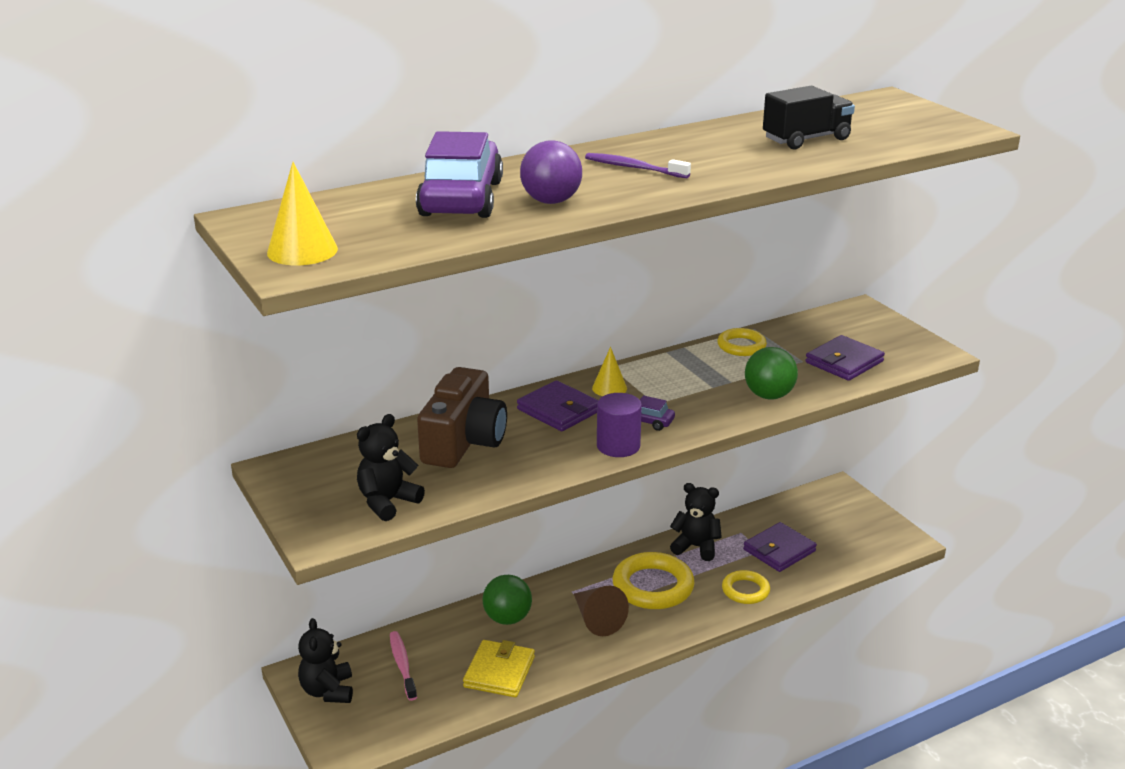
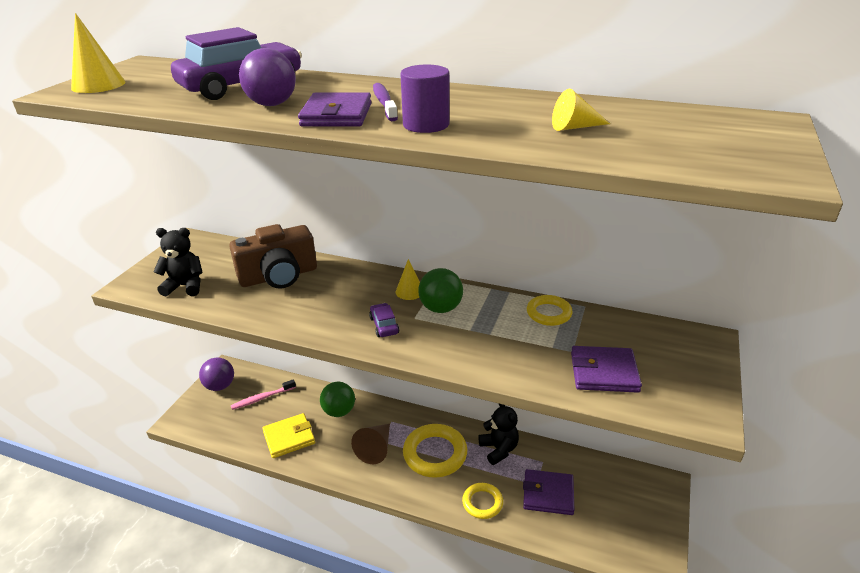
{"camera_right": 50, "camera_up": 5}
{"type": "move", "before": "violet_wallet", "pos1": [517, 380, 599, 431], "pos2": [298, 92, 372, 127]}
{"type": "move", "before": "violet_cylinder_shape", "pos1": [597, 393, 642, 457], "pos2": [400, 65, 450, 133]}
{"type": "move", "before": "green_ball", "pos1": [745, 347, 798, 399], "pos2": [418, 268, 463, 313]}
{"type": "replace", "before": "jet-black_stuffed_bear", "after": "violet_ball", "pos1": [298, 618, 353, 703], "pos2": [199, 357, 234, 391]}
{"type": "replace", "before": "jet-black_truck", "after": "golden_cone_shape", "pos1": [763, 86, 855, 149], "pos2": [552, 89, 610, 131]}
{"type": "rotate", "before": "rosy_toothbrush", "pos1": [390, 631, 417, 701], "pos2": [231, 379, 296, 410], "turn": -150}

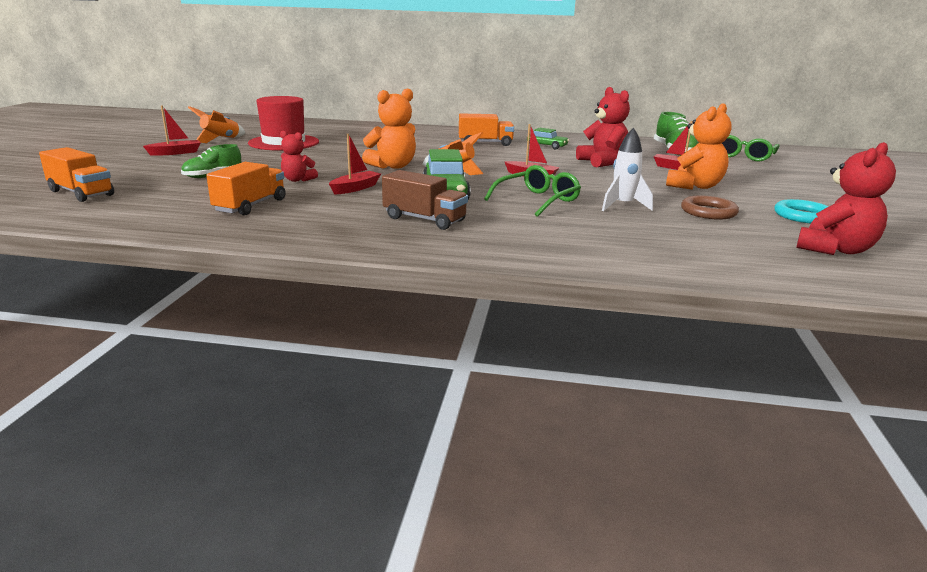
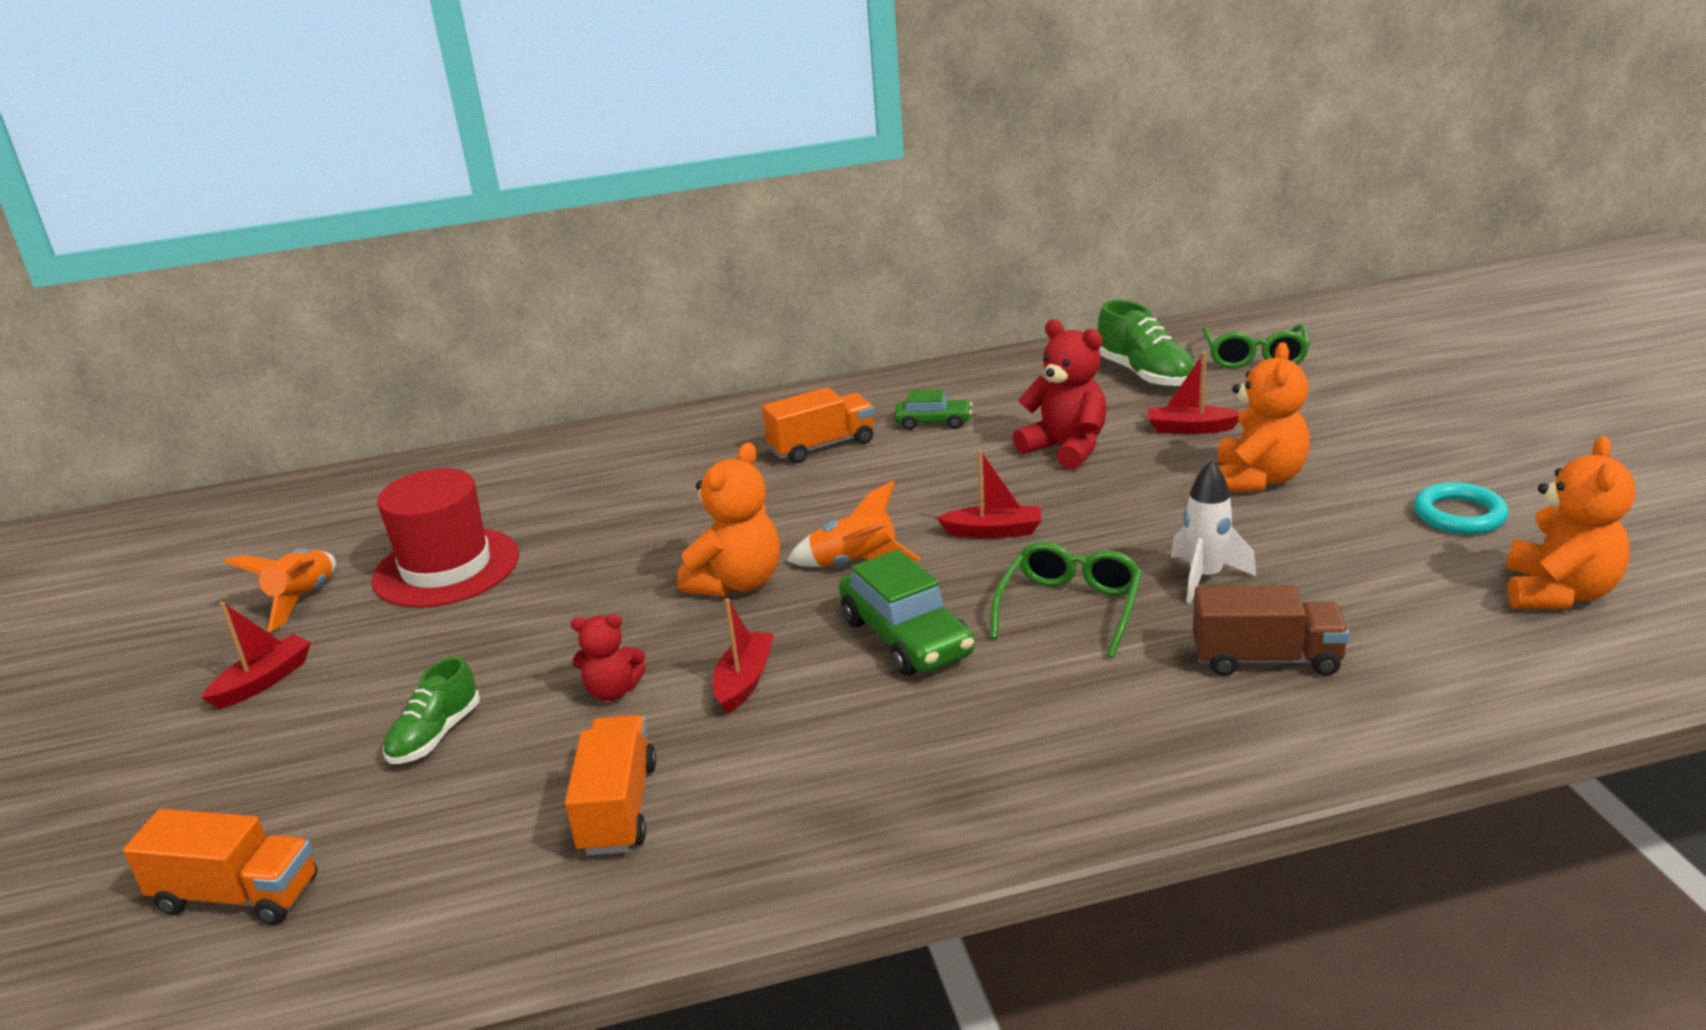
{"camera_right": -20, "camera_up": 5}
{"type": "delete", "before": "brown_torus", "pos1": [681, 195, 739, 220]}
{"type": "move", "before": "brown_truck", "pos1": [382, 170, 468, 230], "pos2": [1193, 585, 1349, 676]}
{"type": "recolor", "before": "crimson_stuffed_bear", "after": "bright_orange_stuffed_bear", "pos1": [796, 142, 896, 255], "pos2": [1506, 436, 1635, 609]}

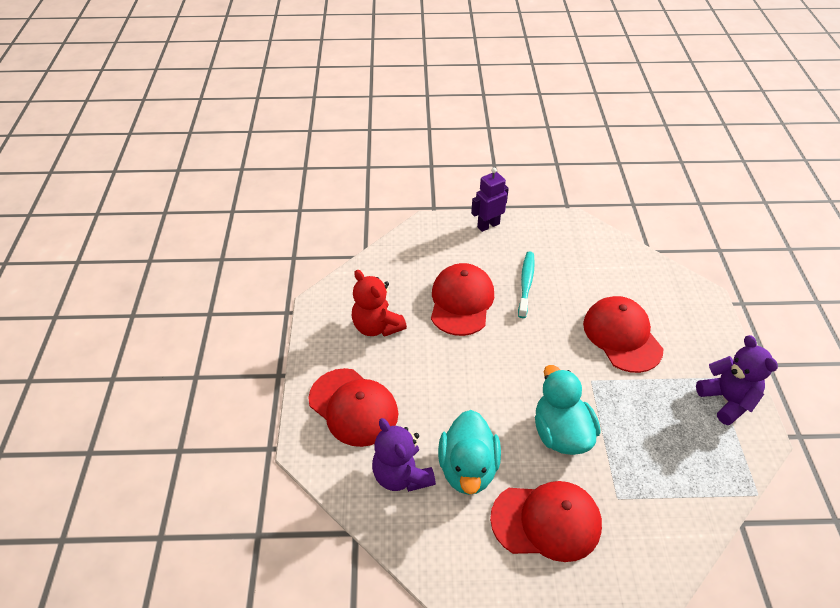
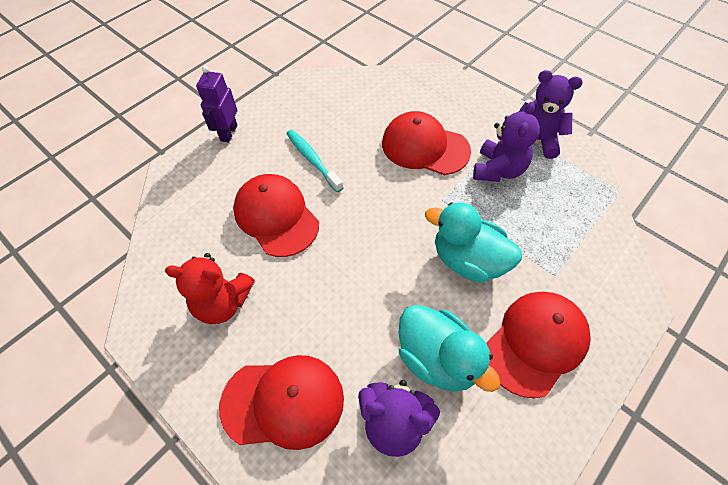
{"camera_right": -45, "camera_up": 10}
{"type": "insert", "after": "violet_stuffed_bear", "pos2": [473, 101, 540, 182]}

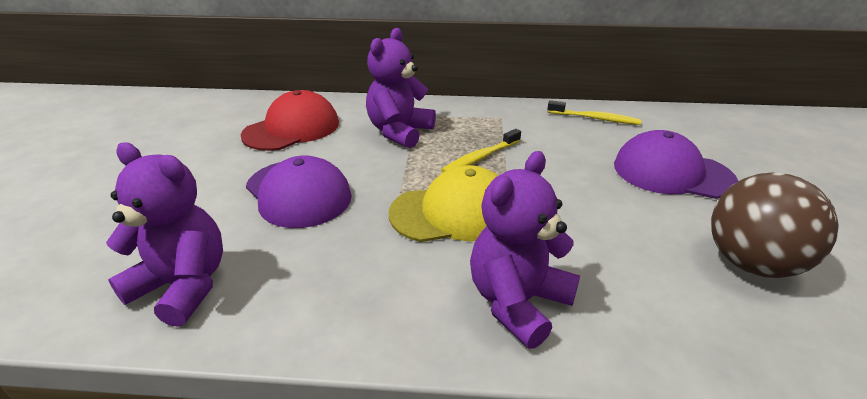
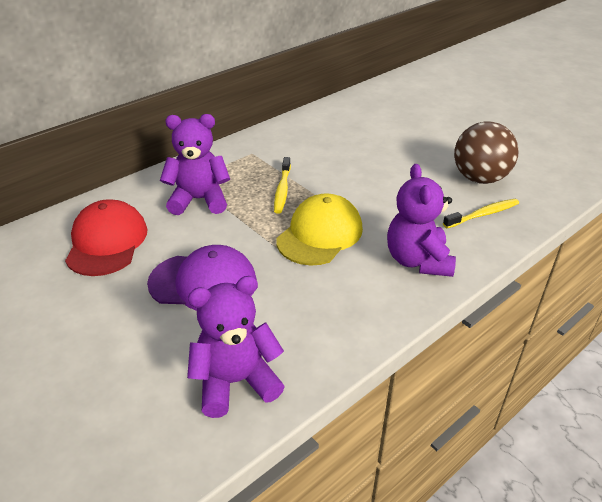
{"camera_right": -45, "camera_up": 5}
{"type": "delete", "before": "violet_baseball_cap", "pos1": [614, 130, 738, 199]}
{"type": "move", "before": "golden_toothbrush", "pos1": [547, 100, 641, 125], "pos2": [443, 199, 519, 228]}
{"type": "rotate", "before": "violet_stuffed_bear", "pos1": [366, 28, 436, 148], "pos2": [160, 114, 230, 215], "turn": 105}

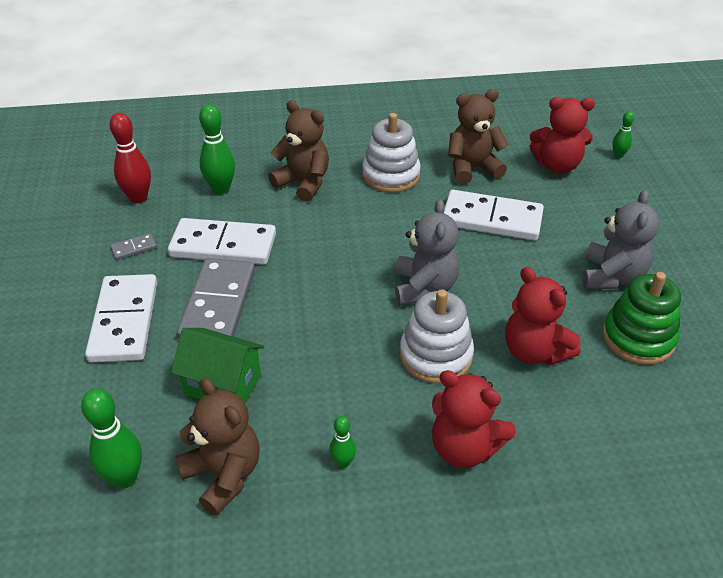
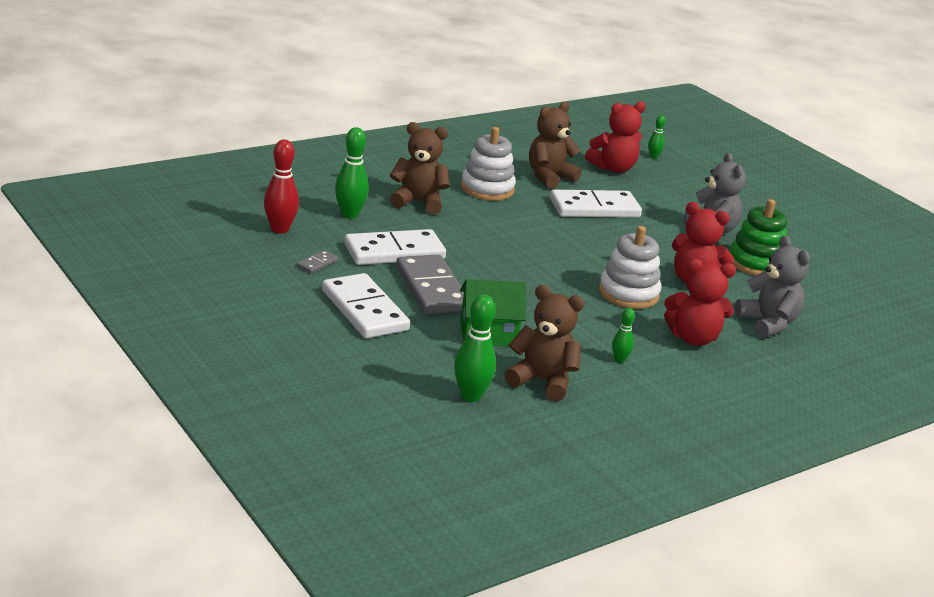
{"camera_right": -30, "camera_up": -15}
{"type": "move", "before": "ash-grey_stuffed_bear", "pos1": [395, 199, 460, 305], "pos2": [735, 235, 810, 338]}

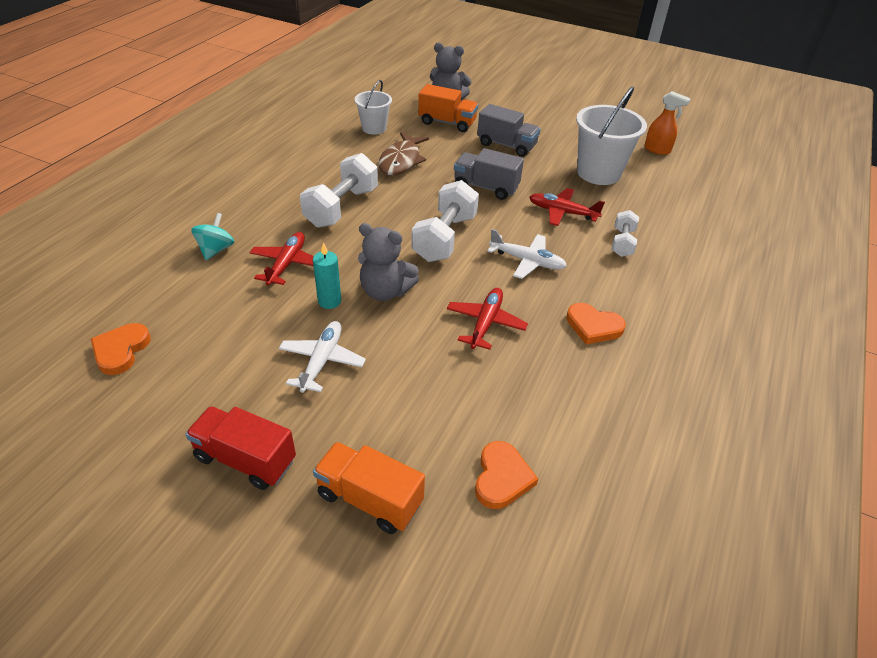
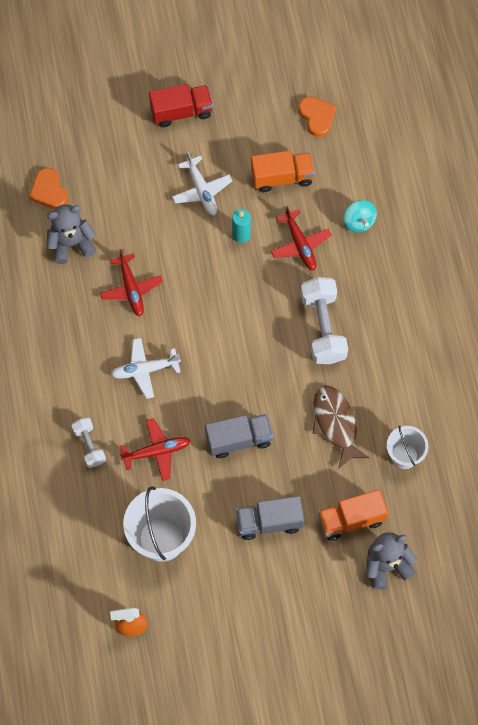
{"camera_right": 145, "camera_up": 25}
{"type": "delete", "before": "snow-white_hand_weight", "pos1": [411, 180, 479, 262]}
{"type": "delete", "before": "bright_orange_heart_shape", "pos1": [566, 303, 626, 344]}
{"type": "move", "before": "bright_orange_truck", "pos1": [313, 442, 425, 534], "pos2": [251, 151, 315, 192]}
{"type": "move", "before": "ash-grey_stuffed_bear", "pos1": [358, 223, 419, 301], "pos2": [46, 204, 96, 264]}

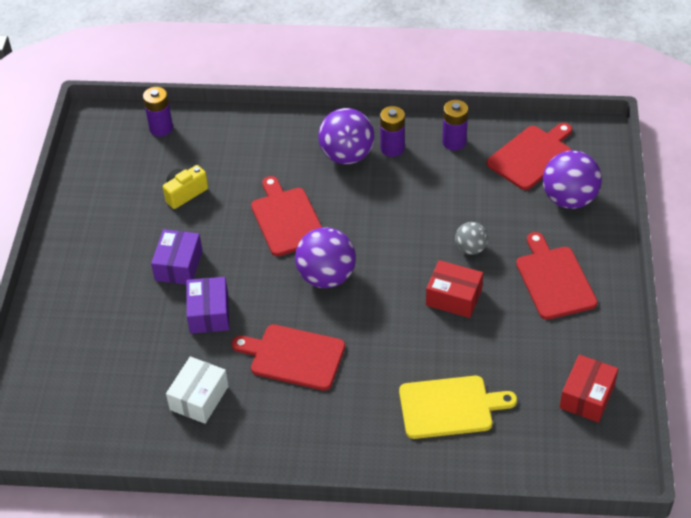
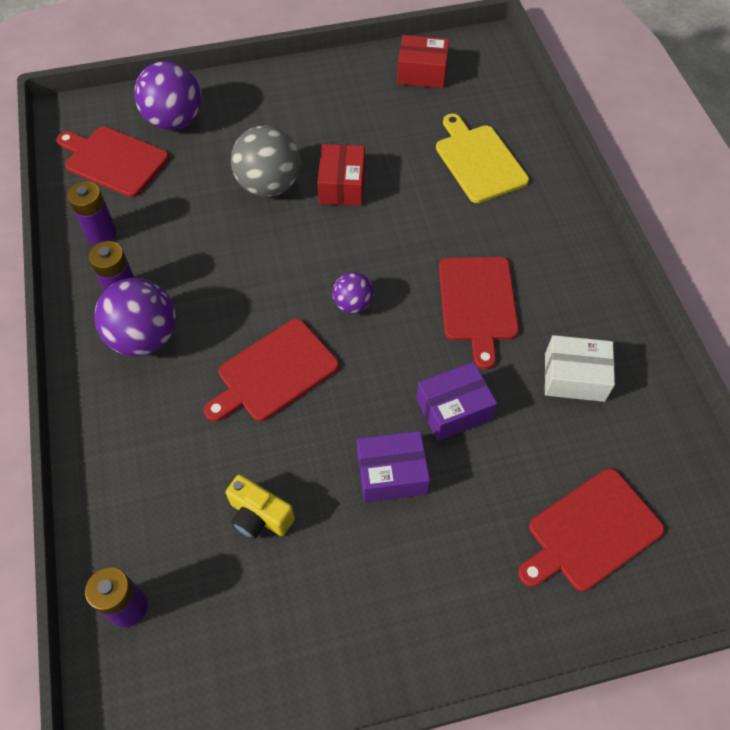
{"camera_right": -110, "camera_up": 10}
{"type": "move", "before": "crimson_chopping_board", "pos1": [516, 232, 598, 320], "pos2": [518, 468, 665, 591]}
{"type": "resize", "before": "violet_ball", "pos1": [295, 227, 356, 288], "pos2": [332, 272, 374, 314], "scale": 0.56}
{"type": "resize", "before": "ash-grey_ball", "pos1": [455, 222, 488, 255], "pos2": [231, 125, 300, 197], "scale": 1.8}

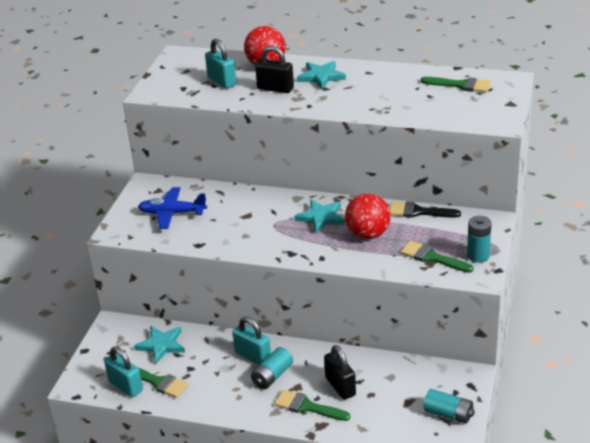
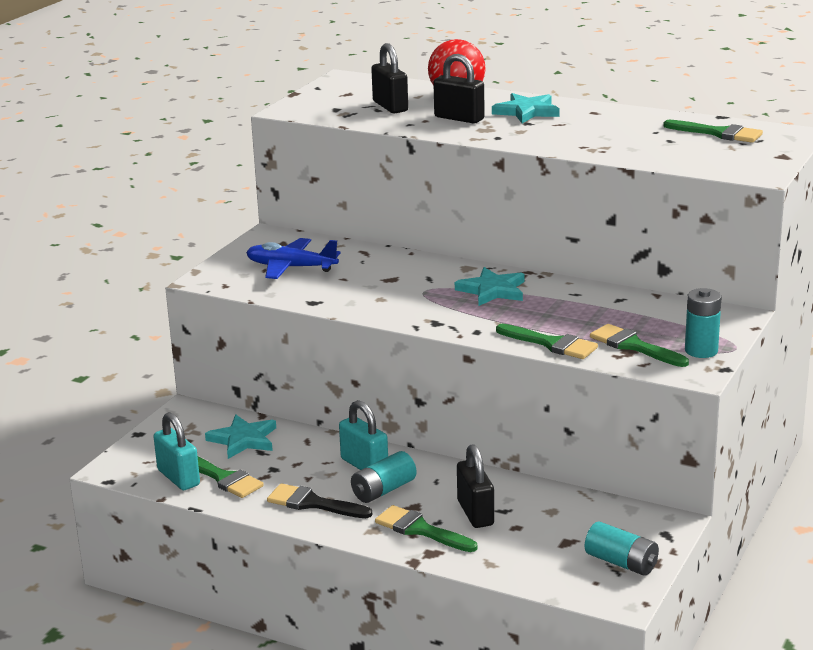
{"camera_right": 10, "camera_up": -10}
{"type": "delete", "before": "crimson_ball", "pos1": [345, 193, 391, 239]}
{"type": "insert", "after": "green_paintbrush", "pos2": [496, 324, 598, 359]}
{"type": "move", "before": "jet-black_paintbrush", "pos1": [390, 201, 461, 218], "pos2": [267, 483, 372, 518]}
{"type": "recolor", "before": "teal_lock", "after": "jet-black_lock", "pos1": [205, 39, 236, 89], "pos2": [371, 43, 408, 113]}

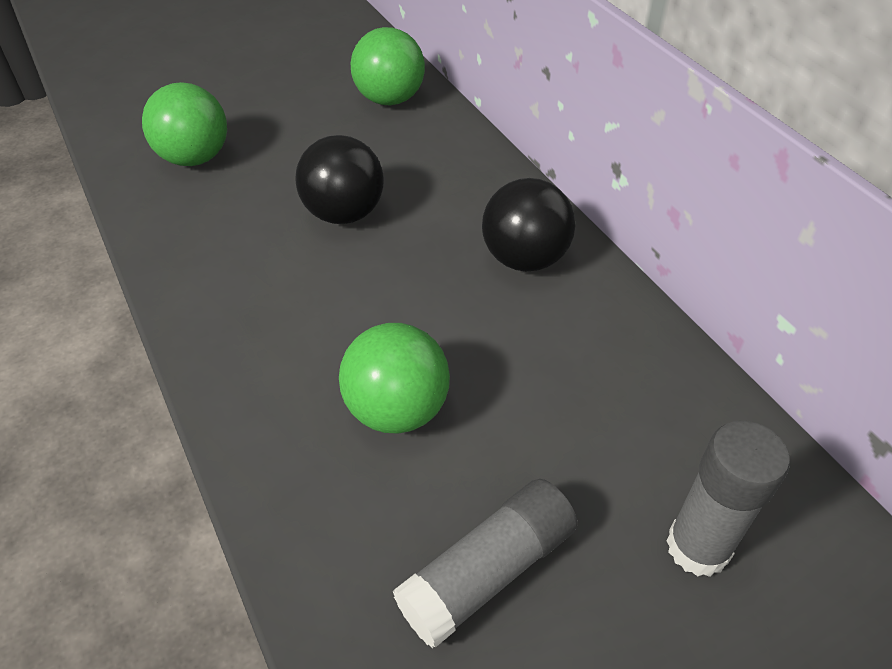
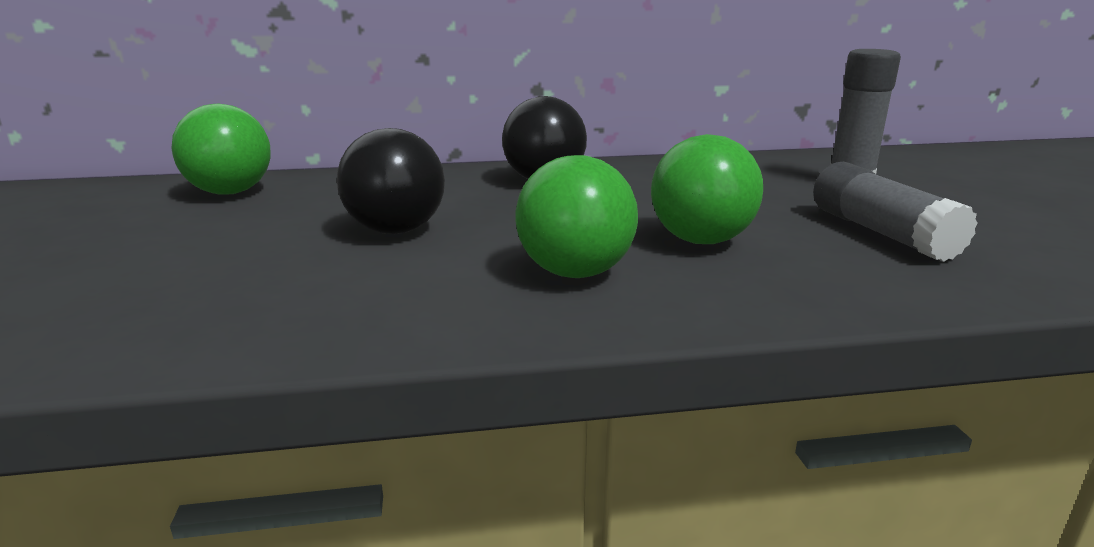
{"camera_right": -70, "camera_up": -25}
{"type": "move", "before": "green_ball", "pos1": [142, 82, 227, 166], "pos2": [515, 155, 638, 278]}

